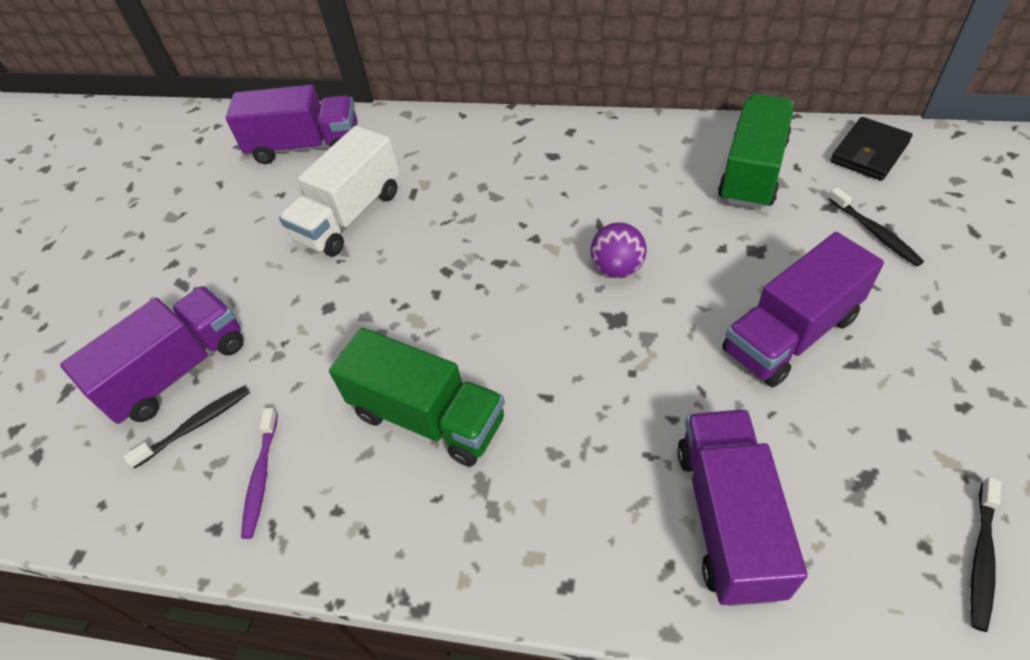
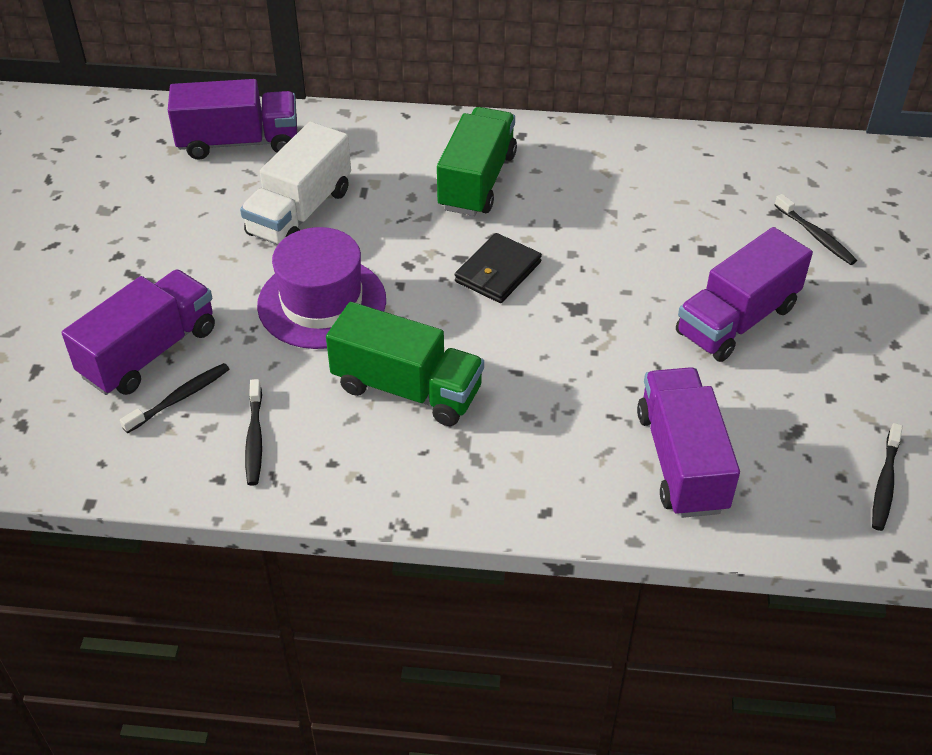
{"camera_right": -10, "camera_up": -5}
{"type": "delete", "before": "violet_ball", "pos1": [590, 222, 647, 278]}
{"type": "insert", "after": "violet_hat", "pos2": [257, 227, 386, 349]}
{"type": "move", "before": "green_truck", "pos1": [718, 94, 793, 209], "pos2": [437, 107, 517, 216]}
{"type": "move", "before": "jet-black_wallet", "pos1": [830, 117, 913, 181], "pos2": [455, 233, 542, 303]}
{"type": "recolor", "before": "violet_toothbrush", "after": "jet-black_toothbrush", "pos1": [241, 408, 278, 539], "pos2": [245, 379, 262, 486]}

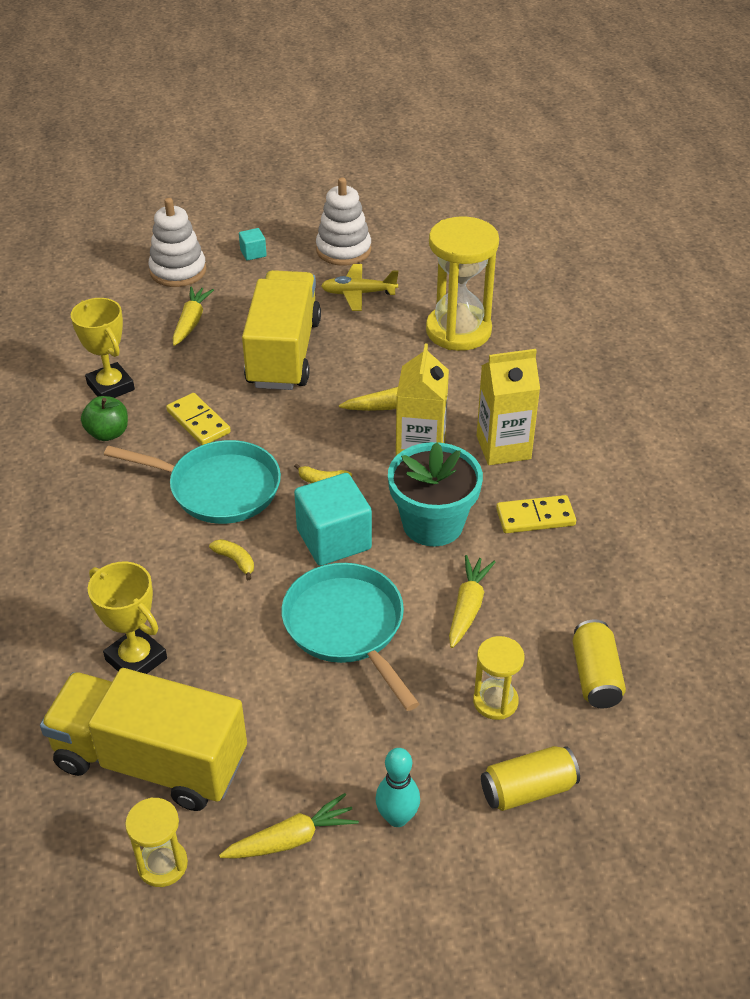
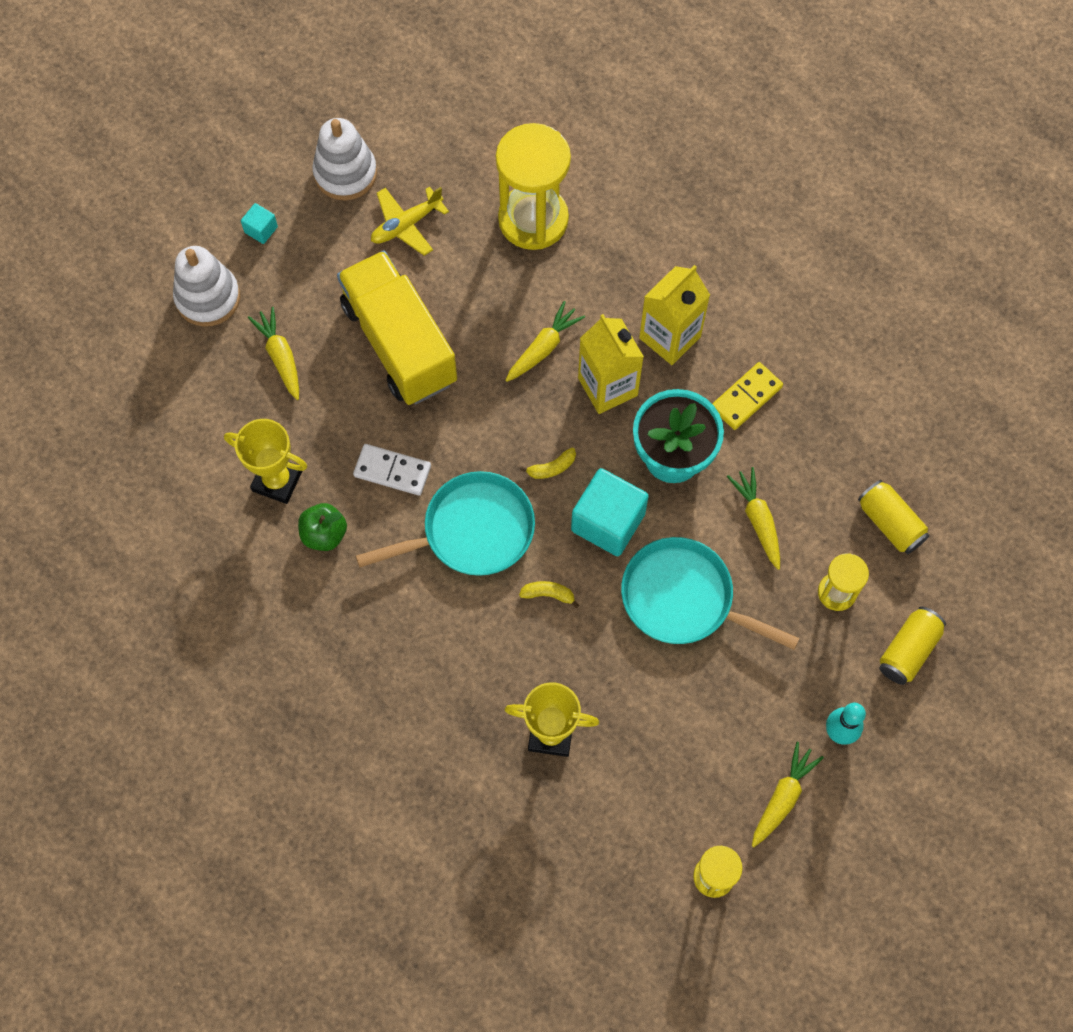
{"camera_right": -35, "camera_up": 25}
{"type": "delete", "before": "golden_truck", "pos1": [40, 668, 247, 811]}
{"type": "recolor", "before": "golden_domino_tile", "after": "snow-white_domino_tile", "pos1": [166, 393, 231, 445], "pos2": [353, 444, 431, 496]}

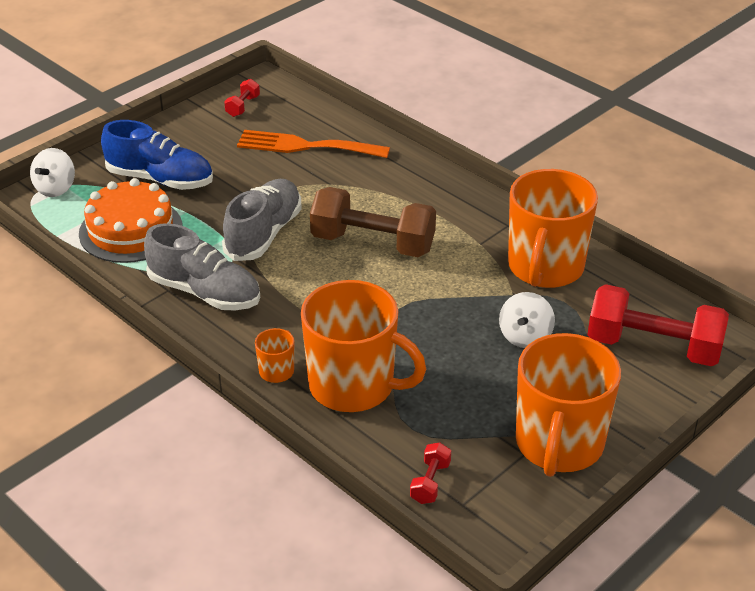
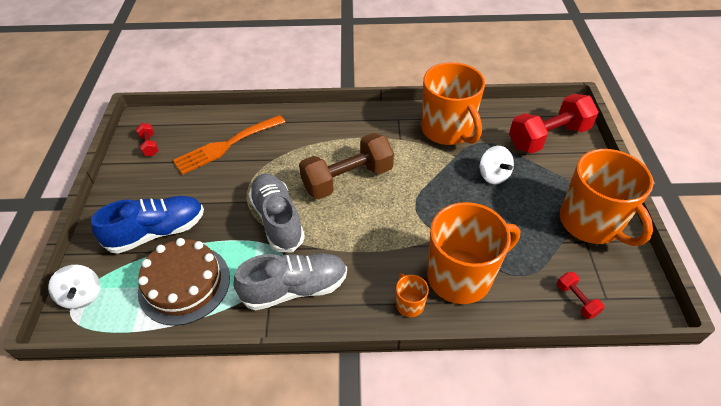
{"camera_right": -45, "camera_up": 10}
{"type": "recolor", "before": "bright_orange_gateau", "after": "brown_gateau", "pos1": [79, 178, 183, 263], "pos2": [138, 238, 230, 326]}

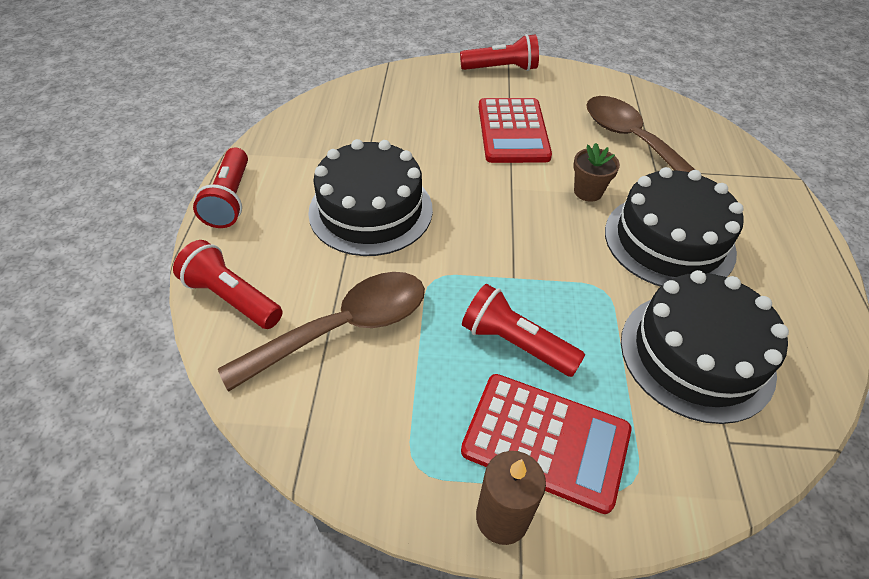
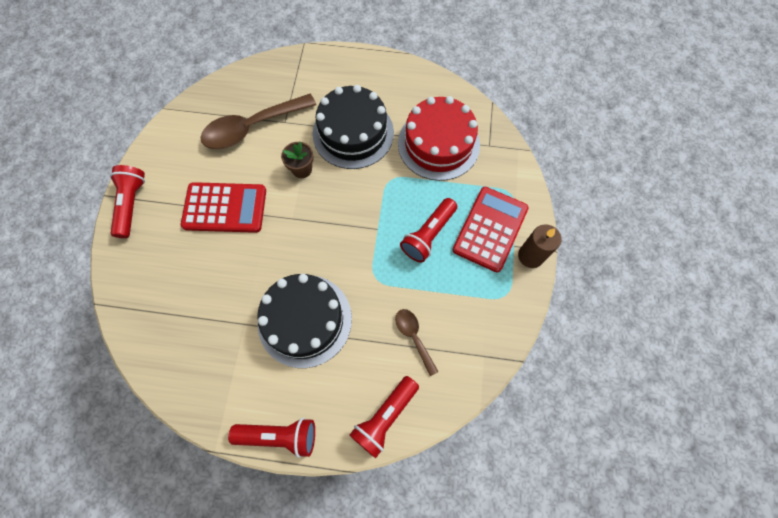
{"camera_right": -85, "camera_up": 20}
{"type": "recolor", "before": "jet-black_gateau", "after": "crimson_gateau", "pos1": [621, 270, 789, 424], "pos2": [398, 96, 480, 181]}
{"type": "resize", "before": "brown_spoon", "pos1": [218, 272, 425, 392], "pos2": [395, 309, 439, 376], "scale": 0.51}

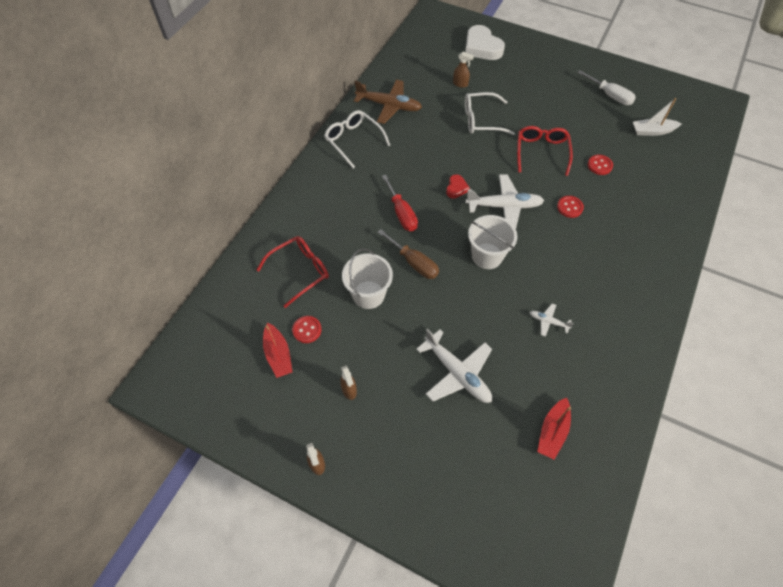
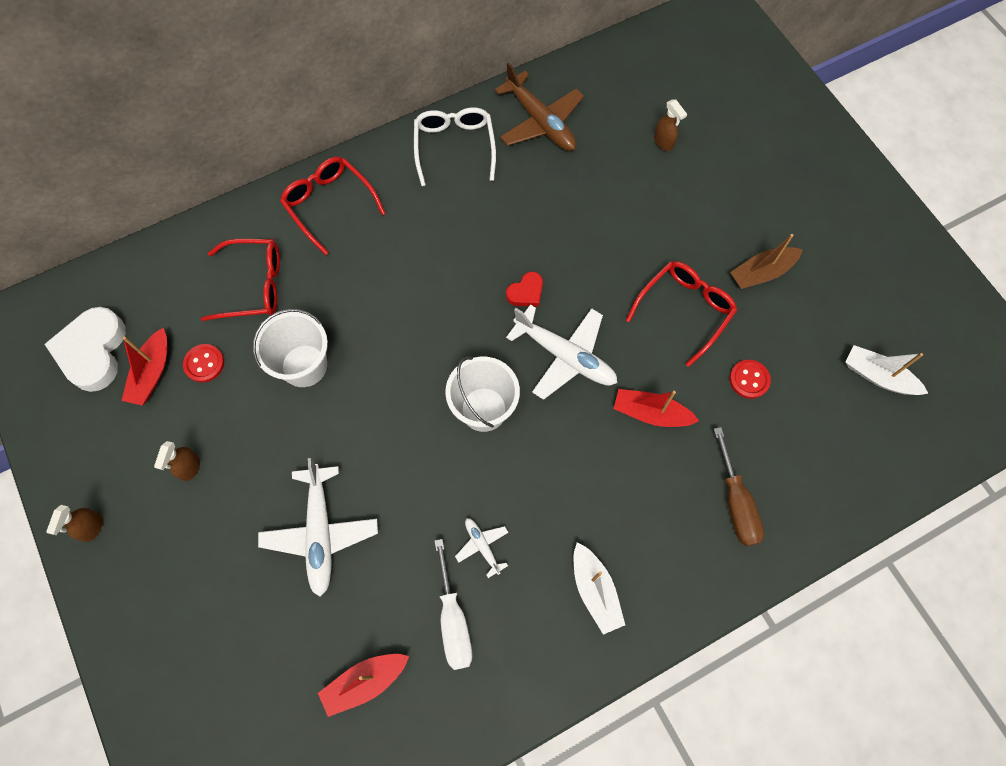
{"camera_right": 35, "camera_up": 10}
{"type": "delete", "before": "crimson_hand_screwdriver", "pos1": [382, 175, 418, 231]}
{"type": "delete", "before": "snow-white_glasses", "pos1": [465, 92, 515, 135]}
{"type": "insert", "after": "crimson_glasses", "pos2": [280, 157, 386, 255]}
{"type": "insert", "after": "snow-white_sailboat", "pos2": [573, 543, 625, 635]}
{"type": "insert", "after": "brown_sailboat", "pos2": [730, 234, 803, 289]}
{"type": "move", "before": "brown_hand_screwdriver", "pos1": [378, 229, 439, 279], "pos2": [714, 427, 764, 546]}
{"type": "move", "before": "snow-white_heart_shape", "pos1": [465, 25, 505, 60], "pos2": [44, 307, 126, 392]}
{"type": "move", "before": "snow-white_hand_screwdriver", "pos1": [577, 70, 636, 105], "pos2": [434, 539, 472, 670]}
{"type": "replace", "before": "crimson_button", "after": "crimson_sailboat", "pos1": [557, 196, 584, 218], "pos2": [614, 389, 699, 427]}

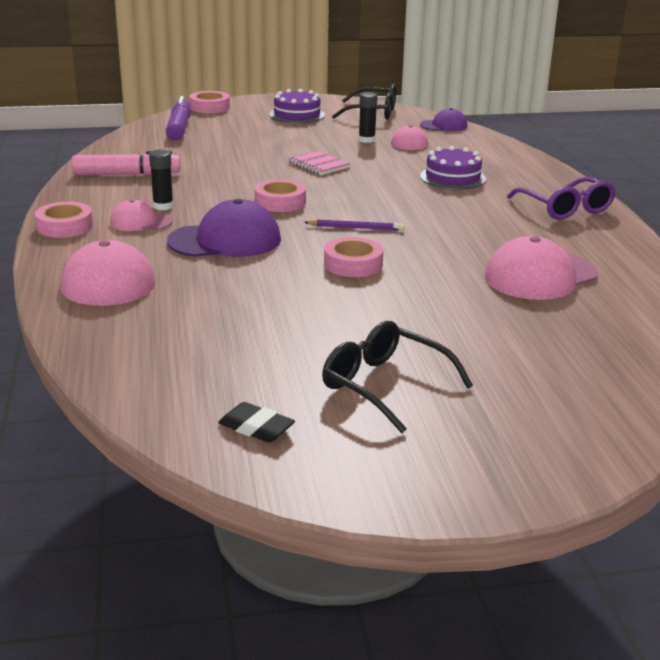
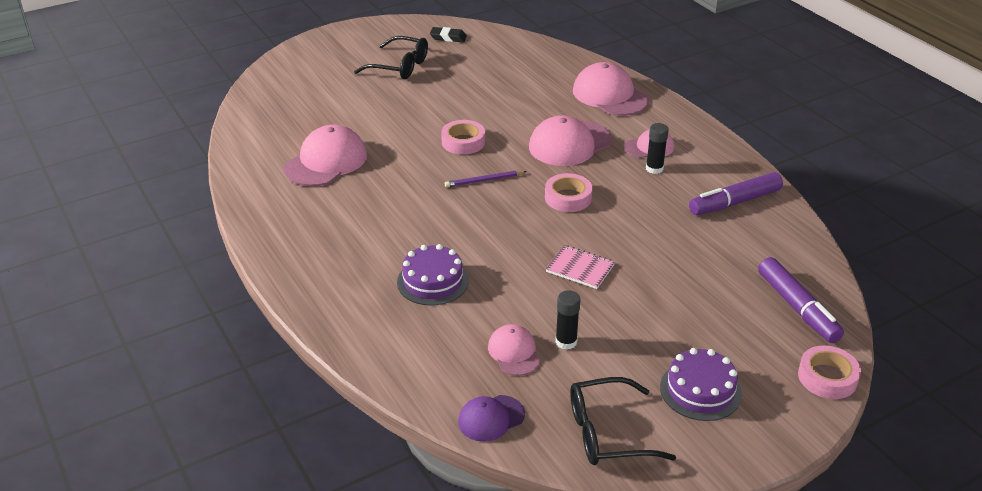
{"camera_right": 160, "camera_up": 10}
{"type": "delete", "before": "rosy_tape", "pos1": [35, 202, 93, 238]}
{"type": "delete", "before": "violet_glasses", "pos1": [507, 177, 616, 220]}
{"type": "recolor", "before": "rosy_marker", "after": "violet_marker", "pos1": [71, 151, 181, 175], "pos2": [689, 172, 783, 215]}
{"type": "recolor", "before": "violet_baseball_cap", "after": "rosy_baseball_cap", "pos1": [167, 199, 281, 257], "pos2": [529, 115, 612, 166]}

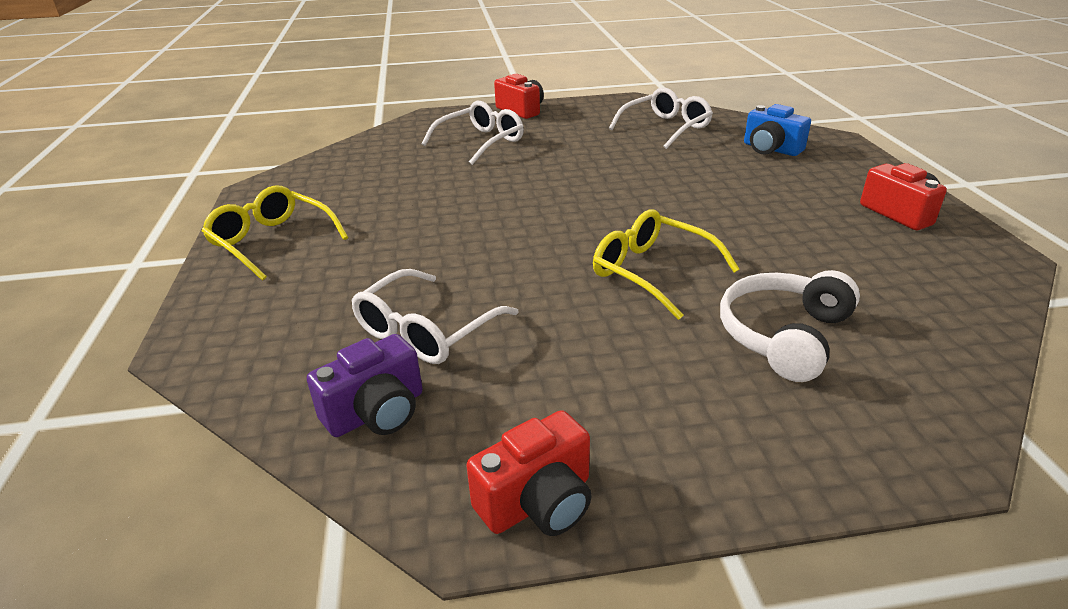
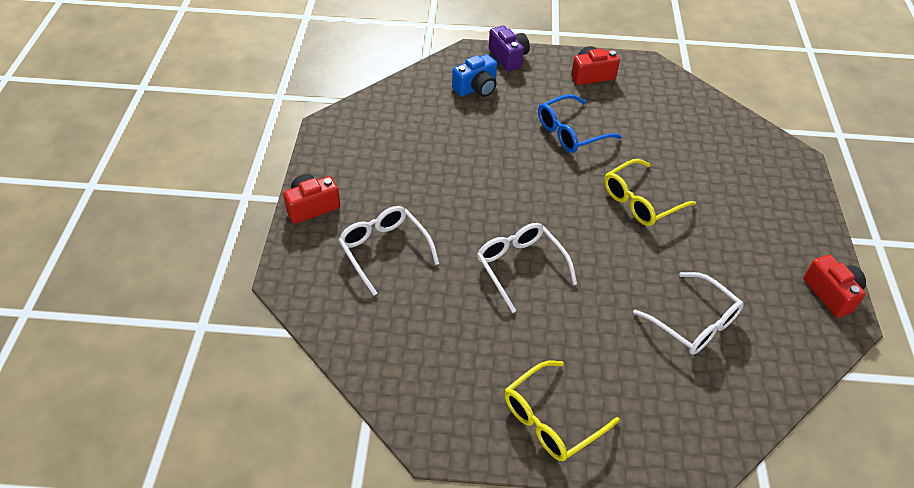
{"camera_right": -80, "camera_up": 15}
{"type": "delete", "before": "snow-white_headphones", "pos1": [720, 270, 860, 382]}
{"type": "insert", "after": "royal_blue_glasses", "pos2": [538, 94, 622, 153]}
{"type": "move", "before": "violet_compact_camera", "pos1": [307, 334, 423, 437], "pos2": [489, 26, 530, 71]}
{"type": "move", "before": "snow-white_glasses", "pos1": [609, 88, 713, 149], "pos2": [477, 223, 577, 313]}

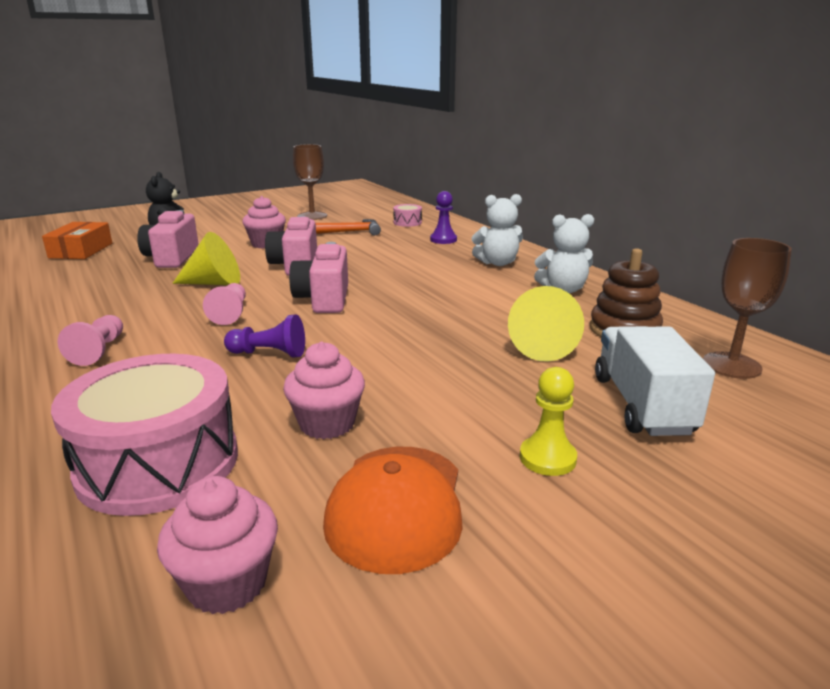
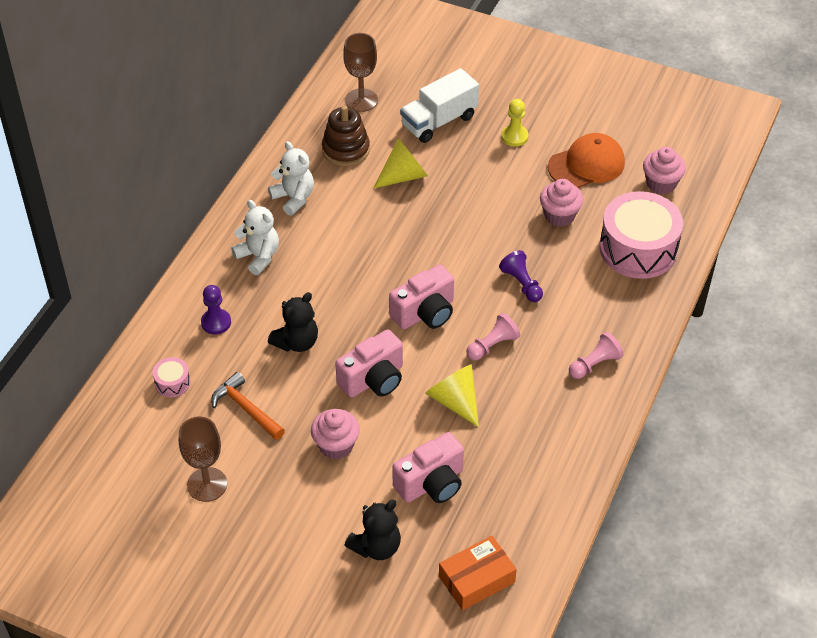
{"camera_right": -125, "camera_up": 25}
{"type": "insert", "after": "jet-black_stuffed_bear", "pos2": [268, 292, 318, 352]}

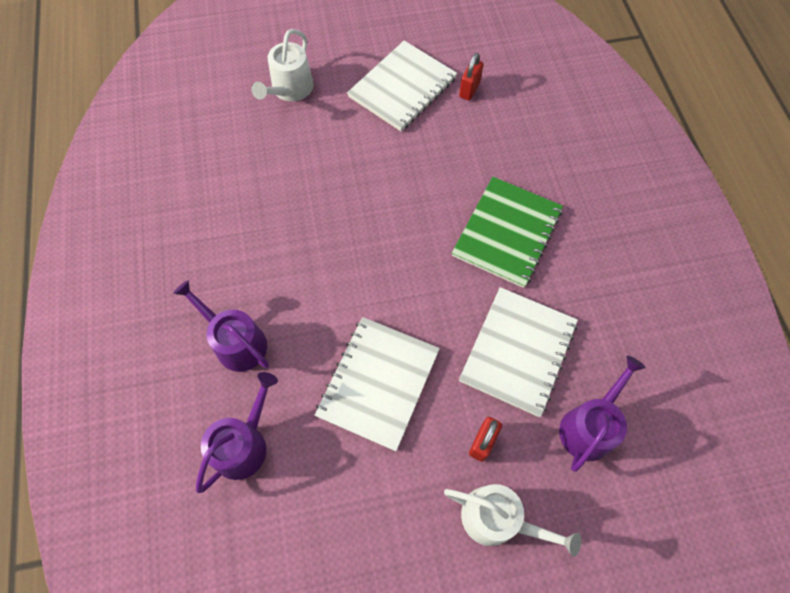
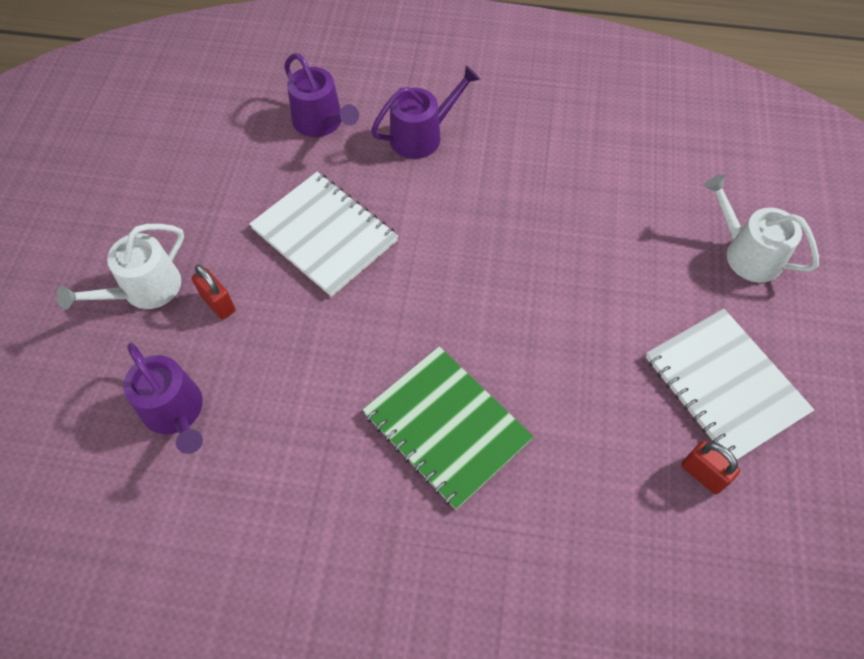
{"camera_right": 110, "camera_up": -5}
{"type": "delete", "before": "snow-white_notebook", "pos1": [459, 287, 578, 417]}

